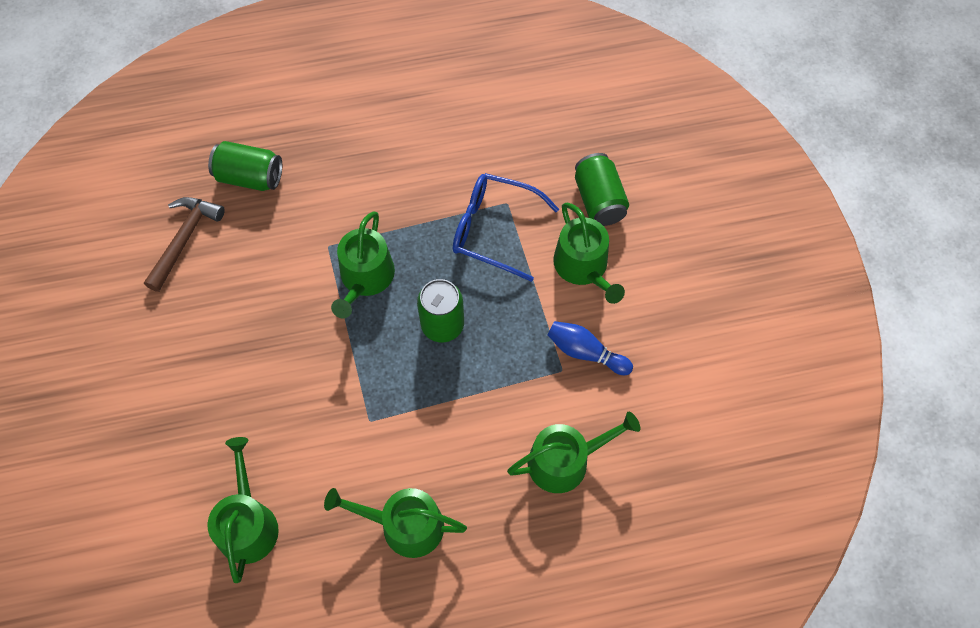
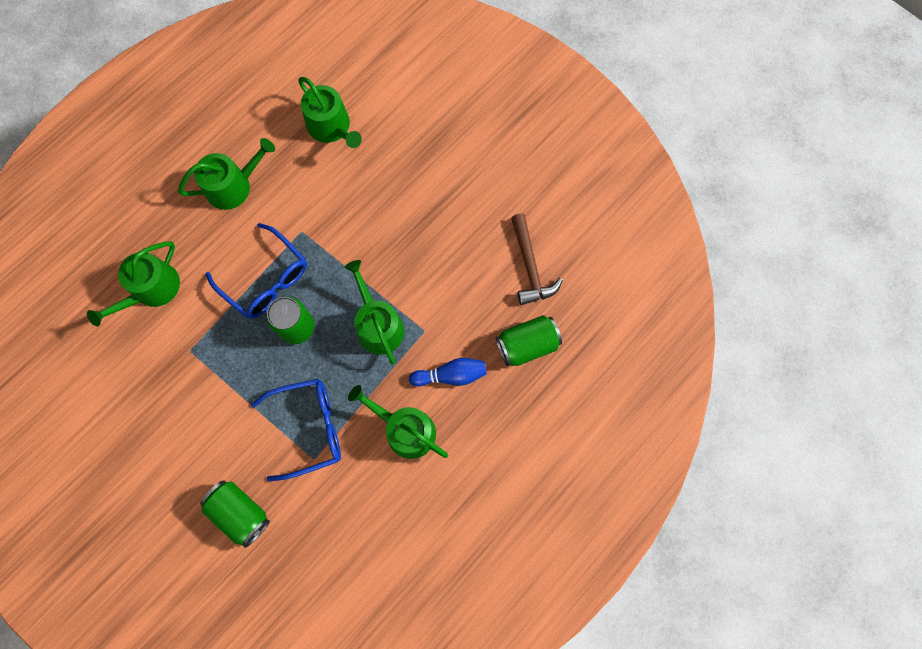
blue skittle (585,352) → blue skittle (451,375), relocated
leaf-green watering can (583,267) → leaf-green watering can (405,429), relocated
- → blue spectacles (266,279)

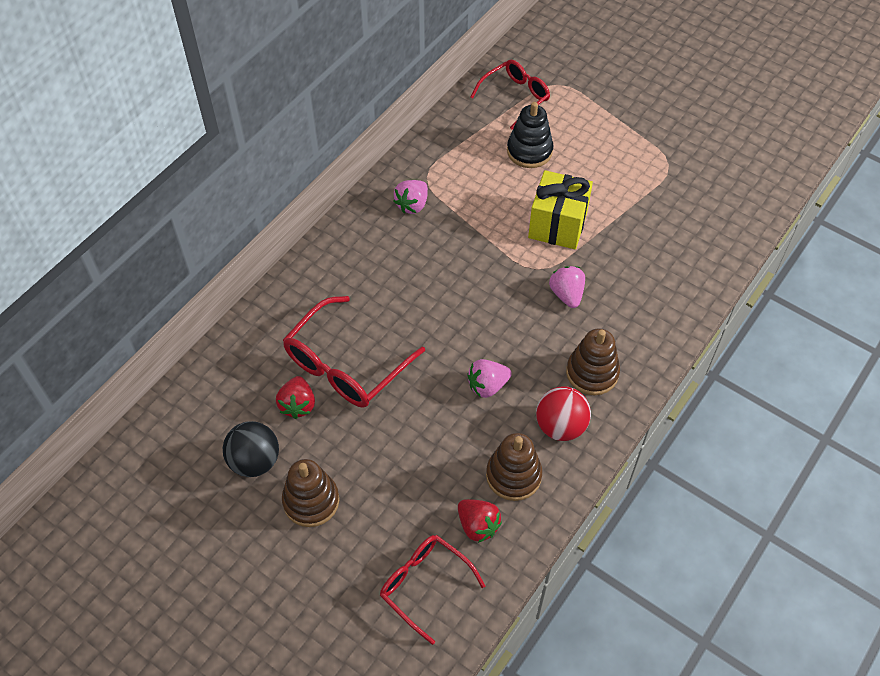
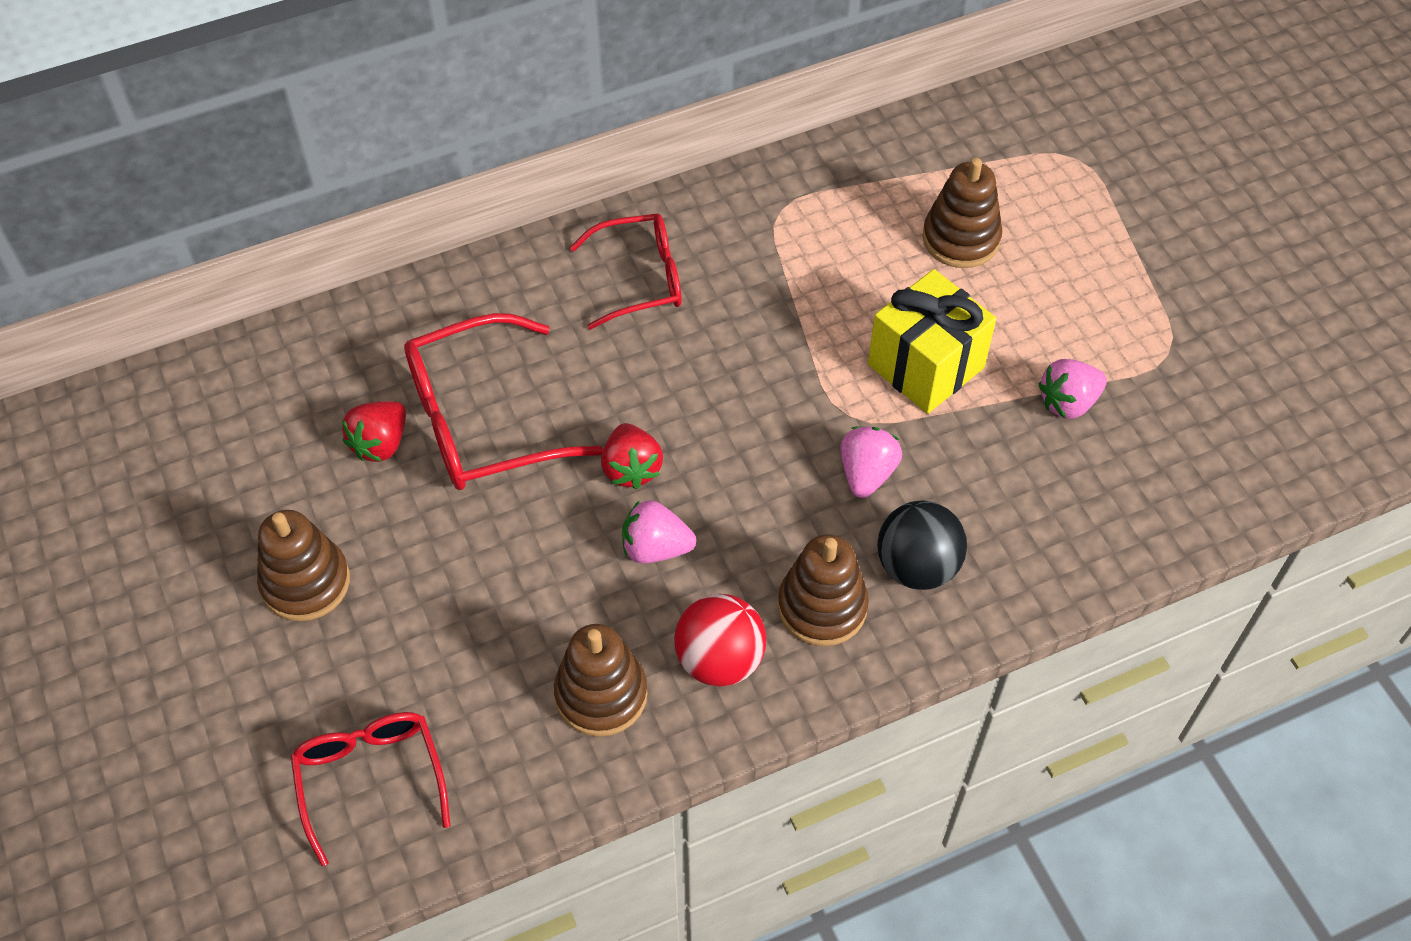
ebony sphere (254,461) → ebony sphere (917,566), relocated
rose-pink toy strawberry (412,205) → rose-pink toy strawberry (1068,402), relocated
red toy strawberry (477,525) → red toy strawberry (631,469), relocated
red spectacles (515,97) → red spectacles (641,278), relocated
ebony stacking rings (529,151) → brown stacking rings (961,238)

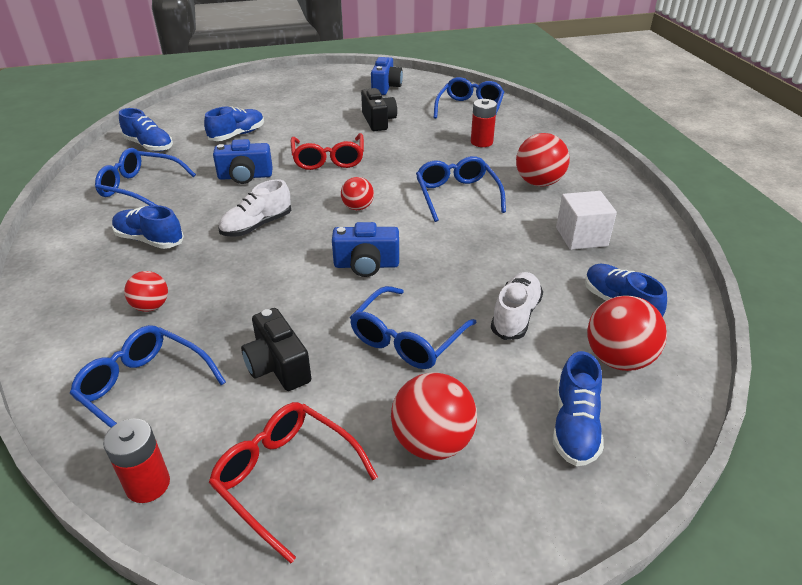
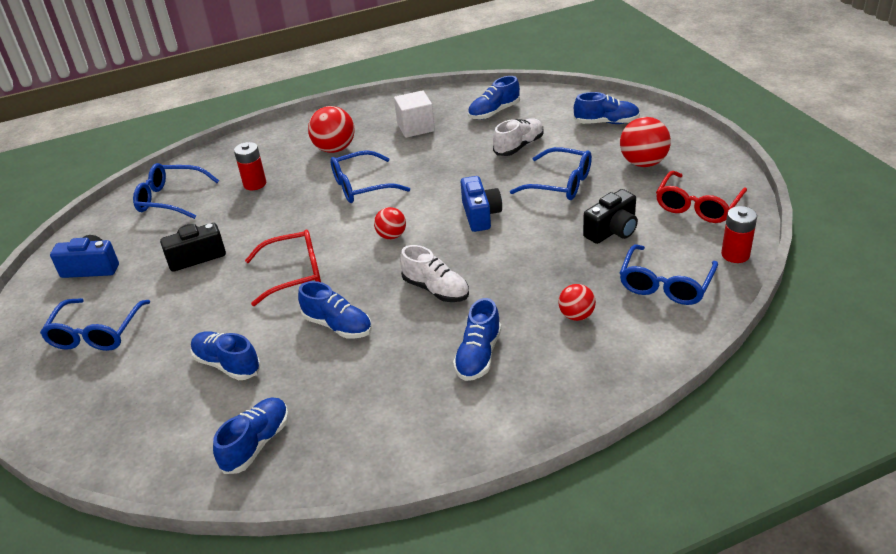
blue spectacles (140,187) → blue spectacles (96,333), relocated
blue photo camera (245,176) → blue sneaker (338,326)
white sneaker (515,316) → white sneaker (519,146), 120 degrees clockwise
red sphere (618,359) → -

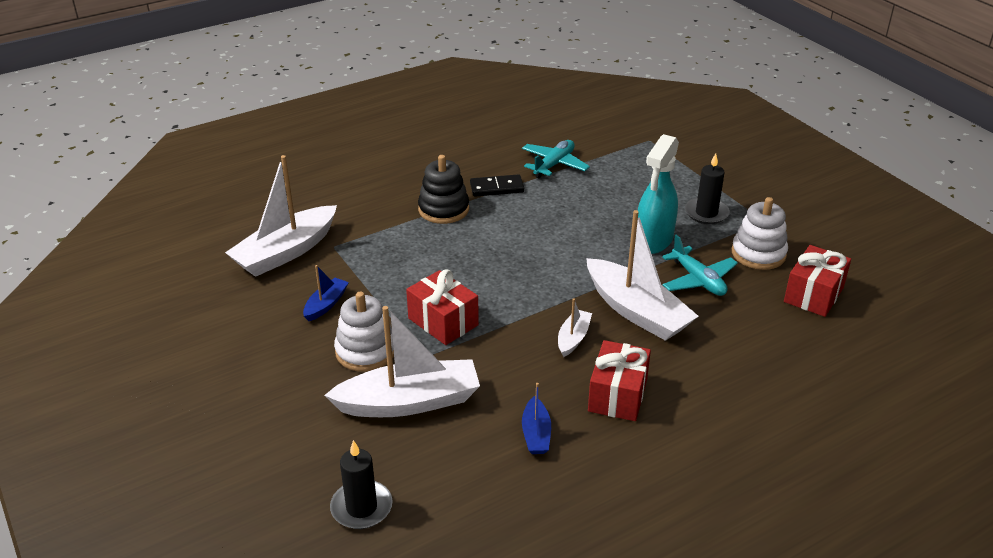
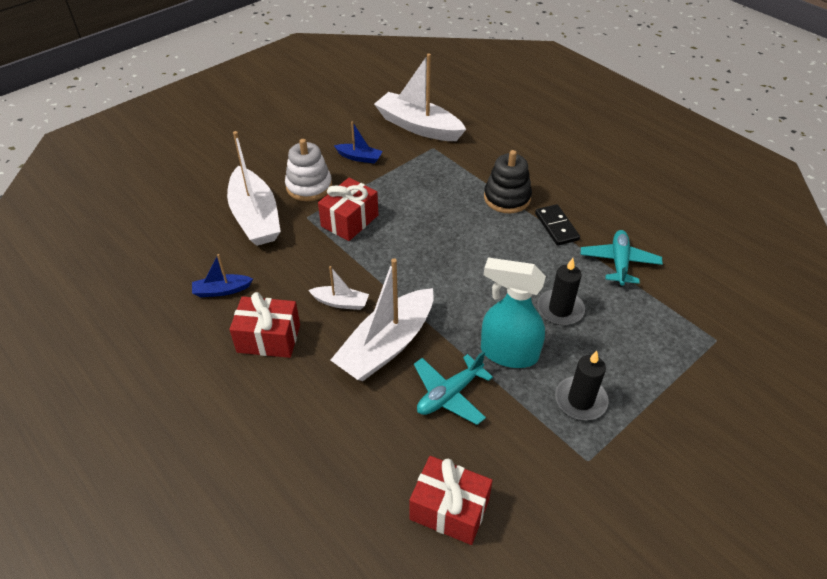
ebony pillar candle (361,507) → ebony pillar candle (560,309), relocated
teal aeroplane (554,164) → teal aeroplane (619,262), 105 degrees counterclockwise
white stacking rings (758,253) → -

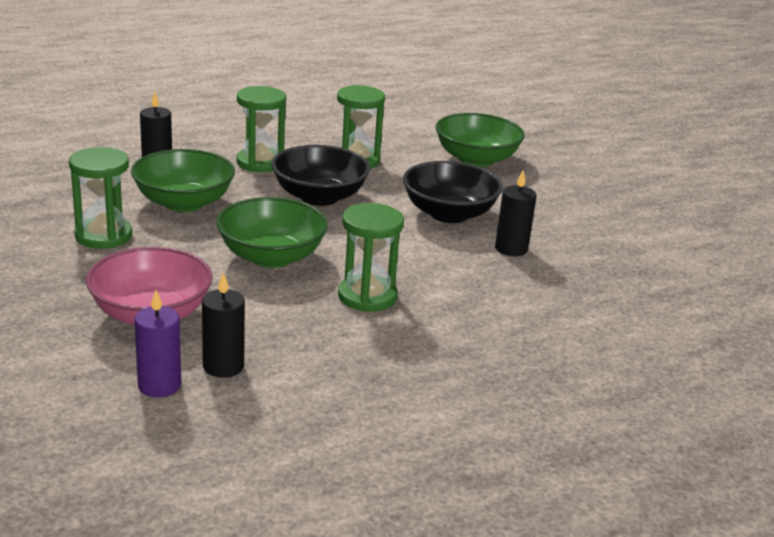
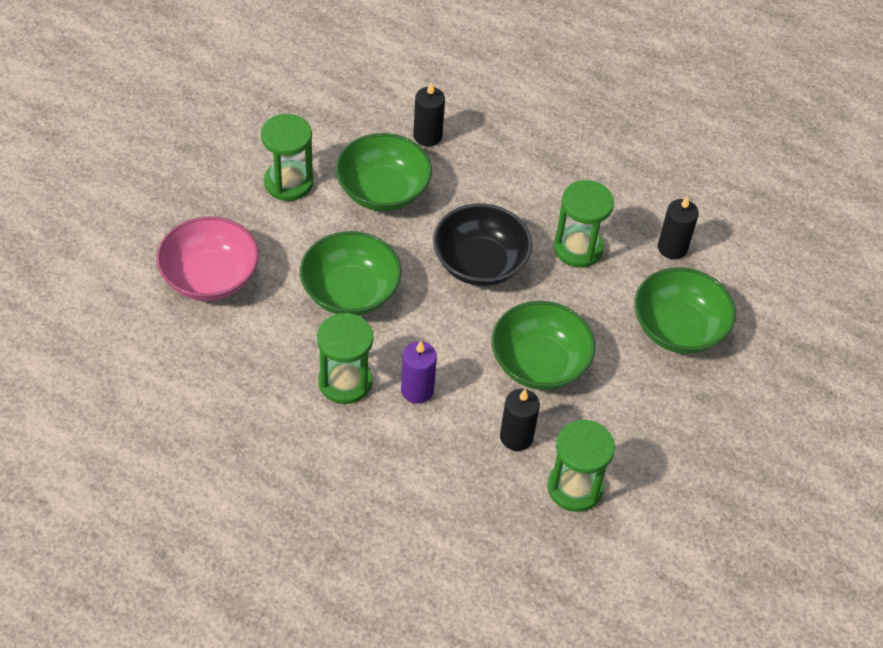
royal purple pillar candle (159,385) → royal purple pillar candle (417,390), relocated
ebony pillar candle (223,366) → ebony pillar candle (672,248), relocated
leaf-green sand timer (260,163) → leaf-green sand timer (575,487), relocated
ebony serving bowl (449,214) → leaf-green serving bowl (539,363)

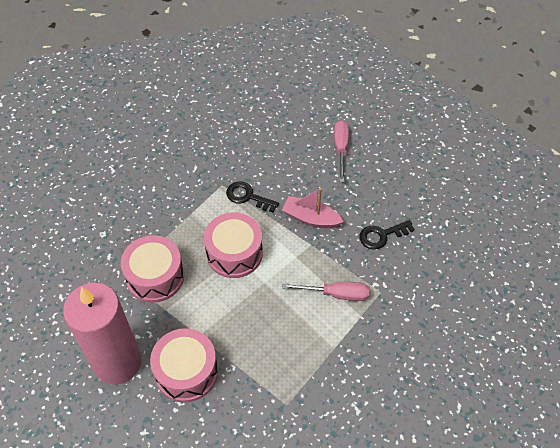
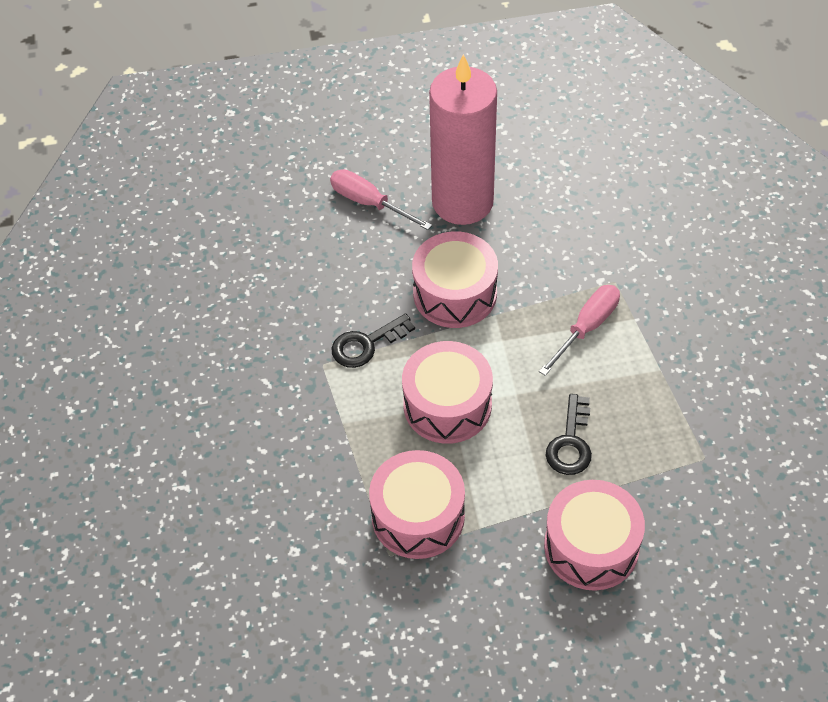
rose-pink pillar candle (117,362) → rose-pink pillar candle (462,202), relocated
rose-pink boat (311,218) → rose-pink toy drum (455,293)
ebony door key (382,235) → ebony door key (570,442), relocated

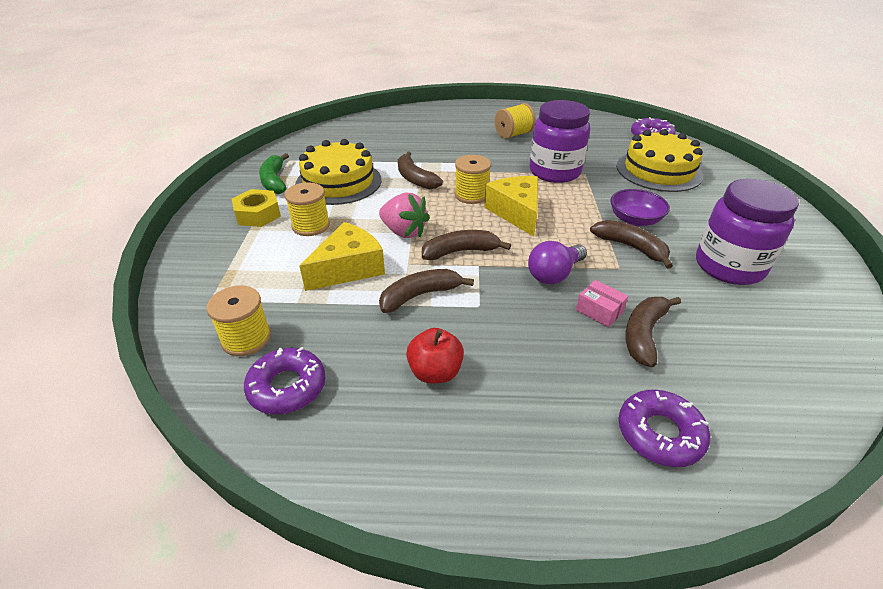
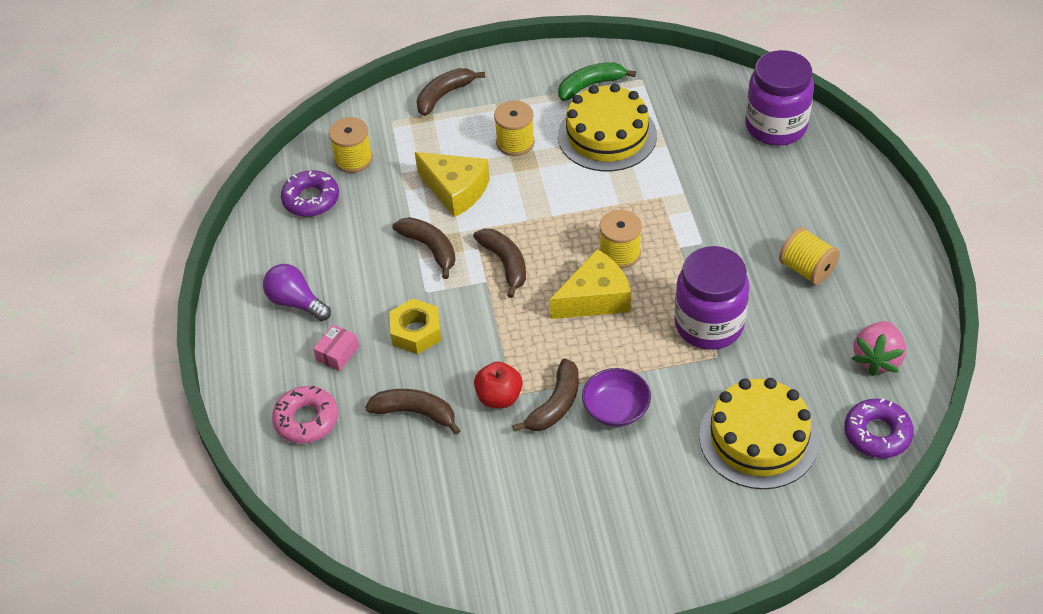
golden hex nut (258,214) → golden hex nut (416,332), relocated
rose-pink toy strawberry (404,232) → rose-pink toy strawberry (877,359), relocated
brown toy banana (415,178) → brown toy banana (444,95), relocated
red toy apple (435,372) → red toy apple (499,397), relocated
royal purple bulb (554,274) → royal purple bulb (296,302), relocated
rose-pink parcel (599,311) → rose-pink parcel (337,353), relocated
royal purple glazed donut (659,434) → rose-pink glazed donut (306,420)
royal purple jam jar (729,266) → royal purple jam jar (776,126), relocated

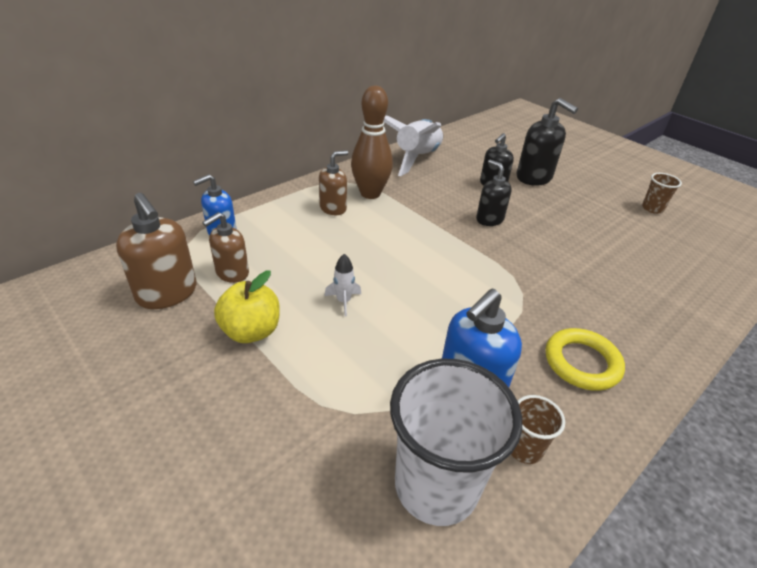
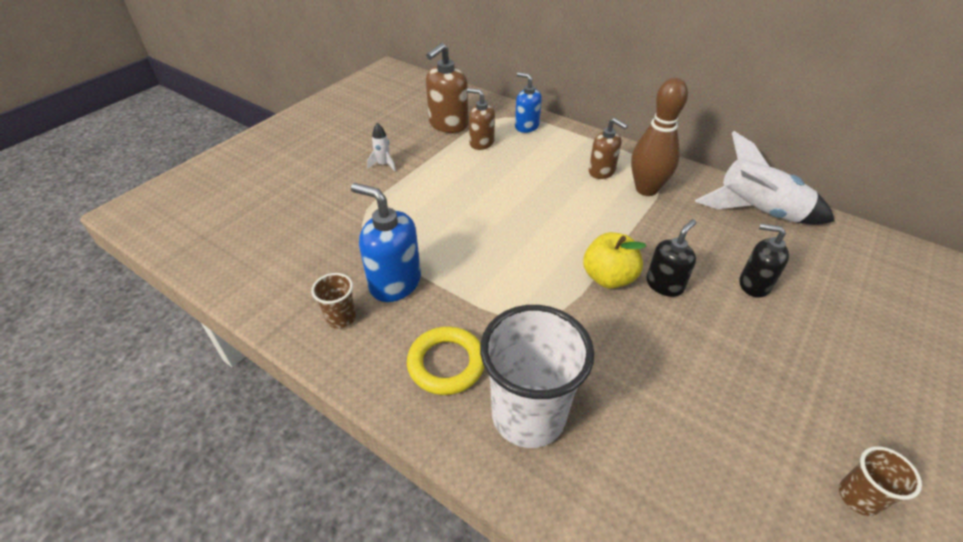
golden toy apple (251,331) → golden toy apple (608,278), relocated
white spaceship (343,301) → white spaceship (383,165), relocated
white beaker (436,486) → white beaker (528,415), relocated
ebony soap dispenser (534,178) → -

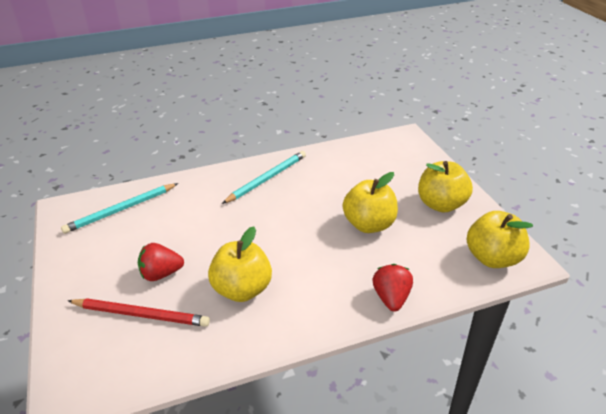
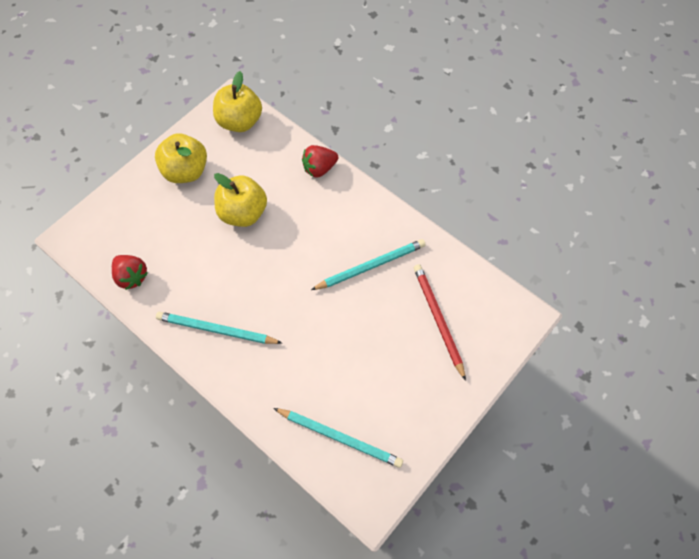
red toy strawberry (161,274) → red toy strawberry (131,277), relocated
golden toy apple (242,289) → teal wooden pencil (371,266)

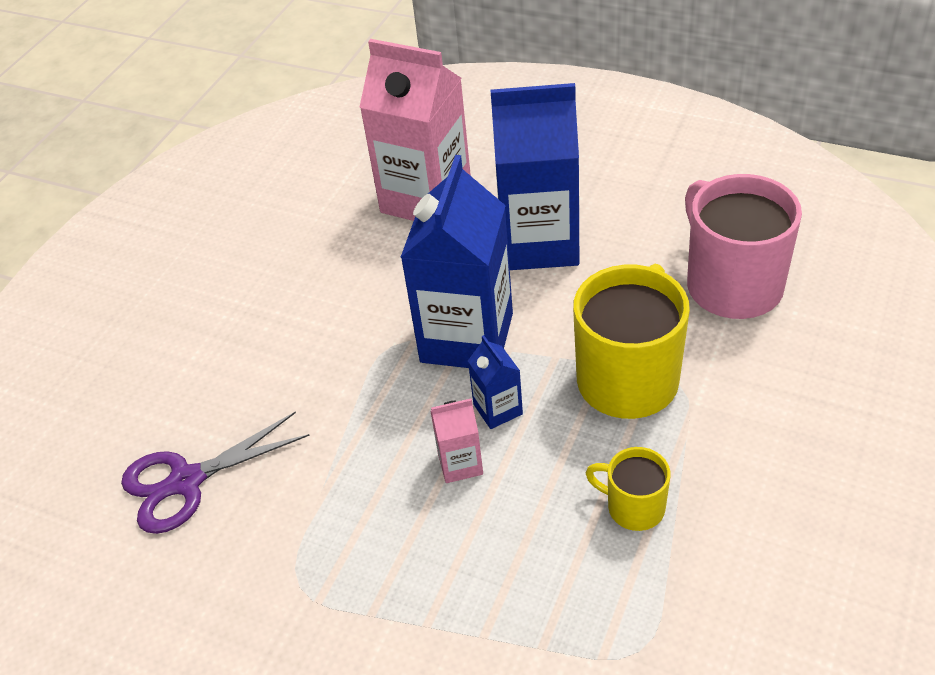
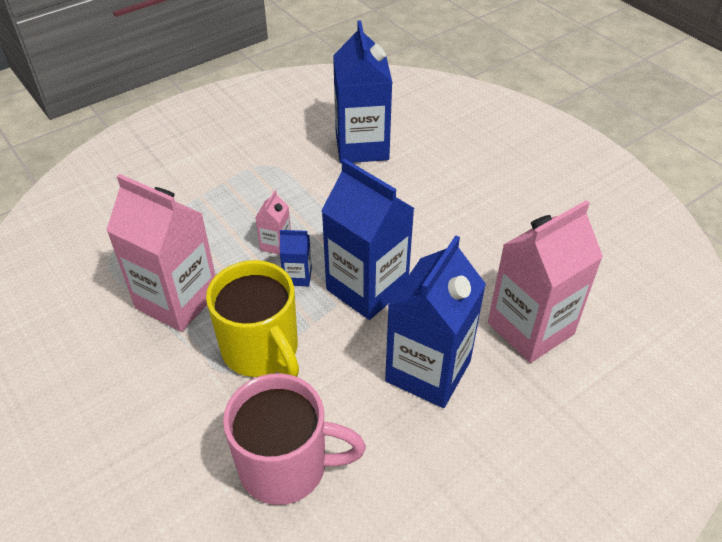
royal purple pair of scissors (186,481) → blue milk carton (362,146)
golden tea mug (633,507) → rose-pink milk carton (177,300)

